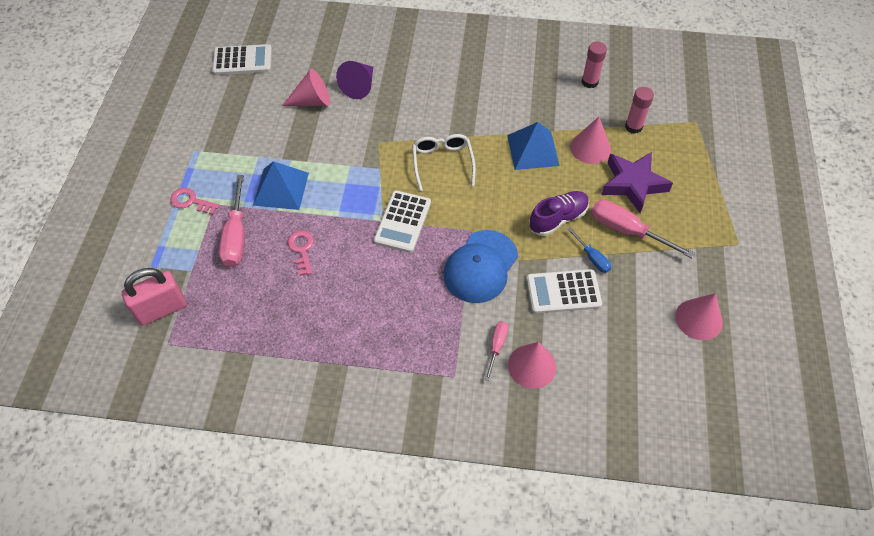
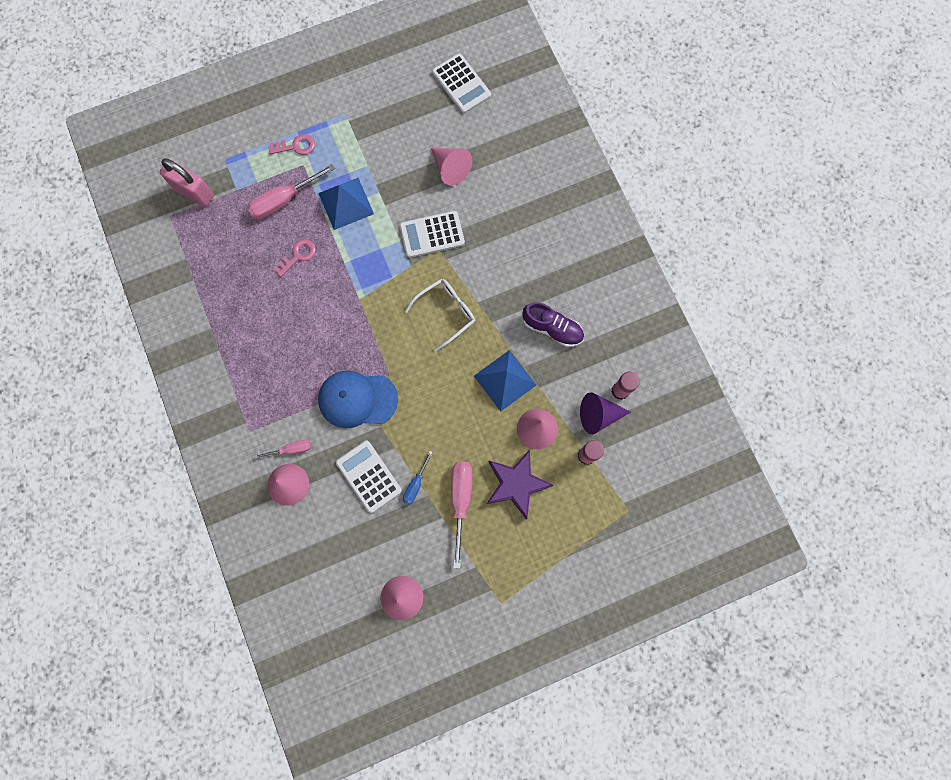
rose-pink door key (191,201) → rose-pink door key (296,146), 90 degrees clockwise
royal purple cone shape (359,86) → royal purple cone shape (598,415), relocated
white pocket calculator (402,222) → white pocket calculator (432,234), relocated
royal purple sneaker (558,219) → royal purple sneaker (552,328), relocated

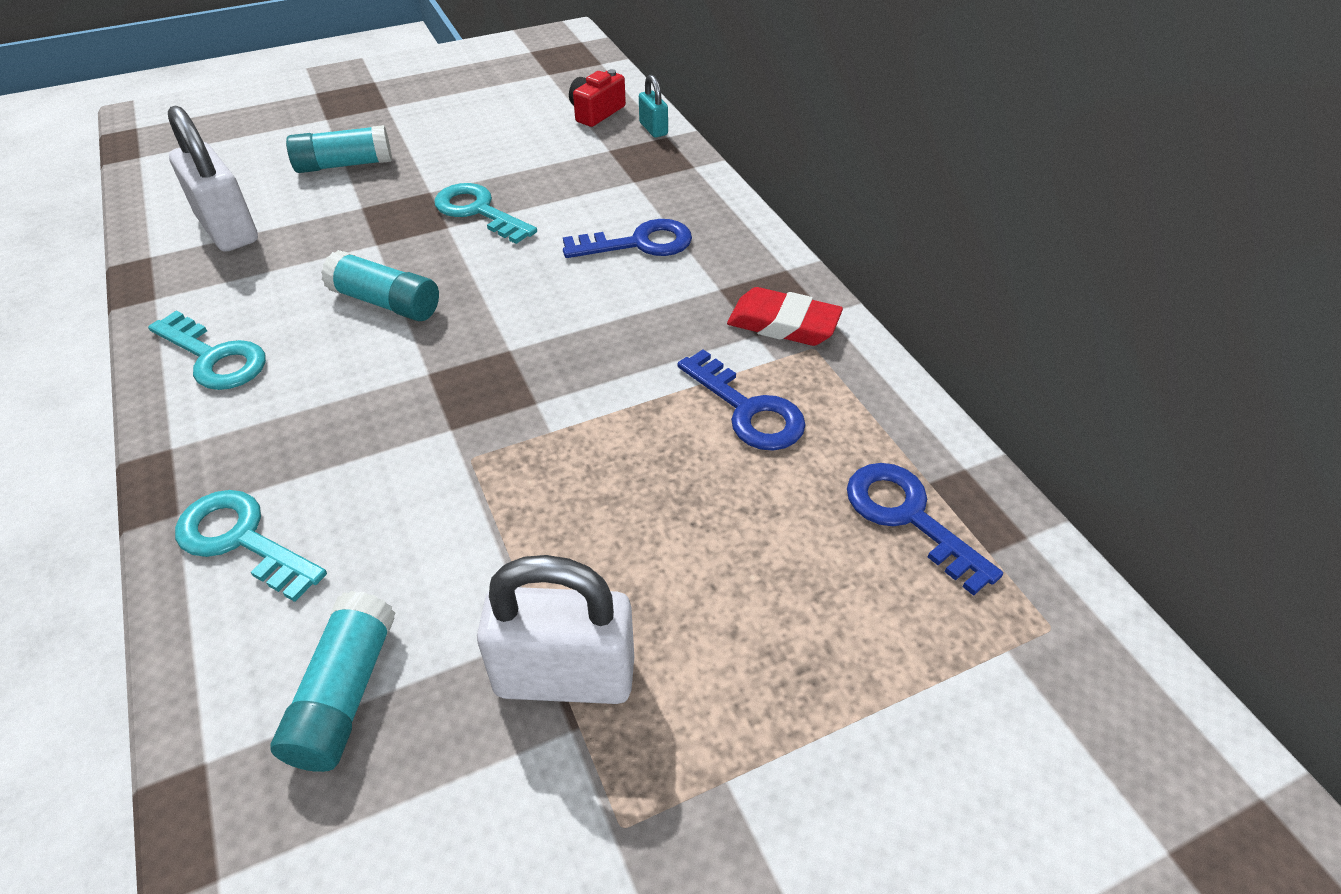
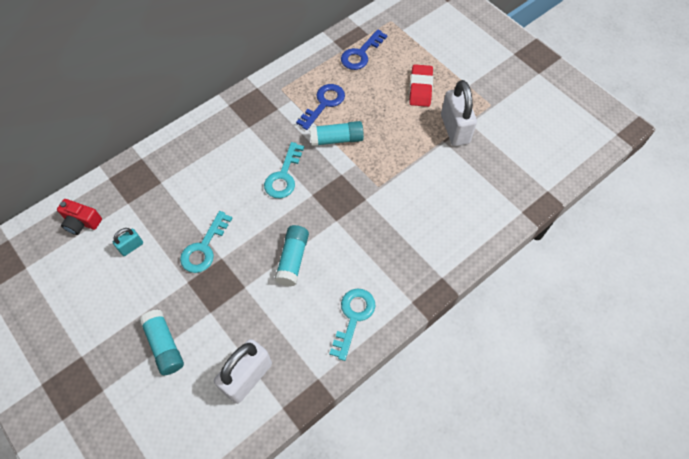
teal door key (241,540) → teal door key (284,176), relocated
teal stick of glue (344,693) → teal stick of glue (336,139), relocated
blue door key (639,243) → -
teal lock (653,129) → teal lock (131,247), relocated
red gum eraser (783,323) → red gum eraser (420,88), relocated

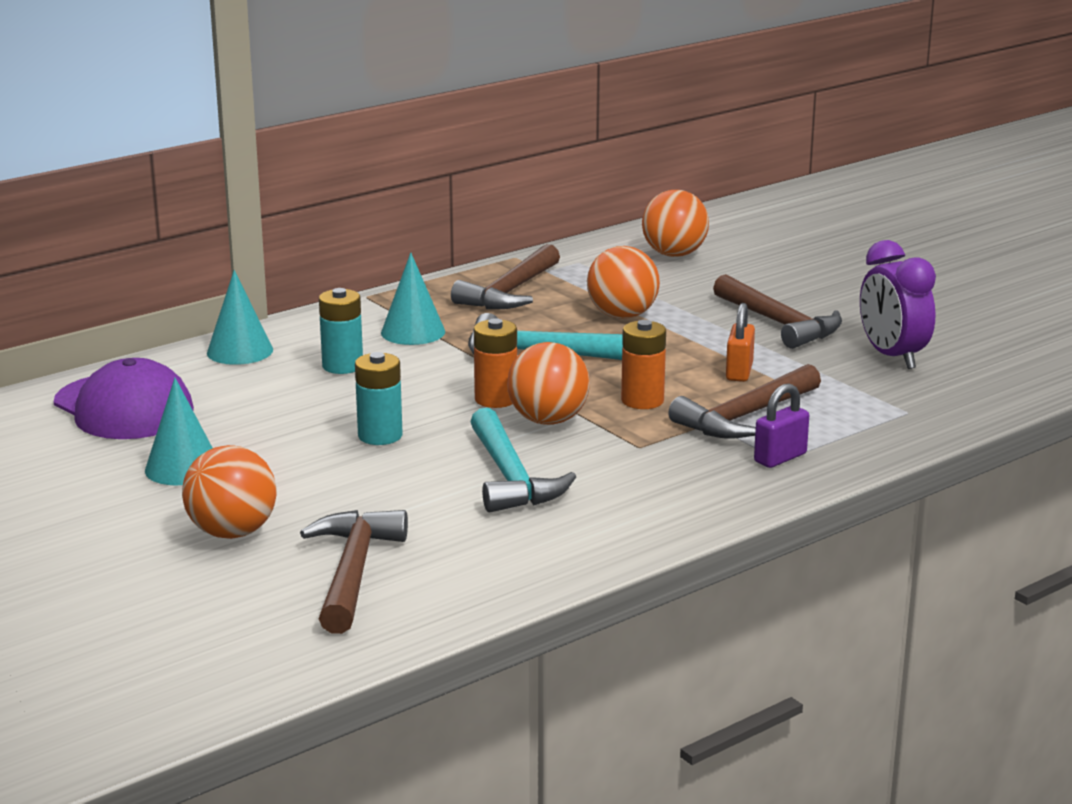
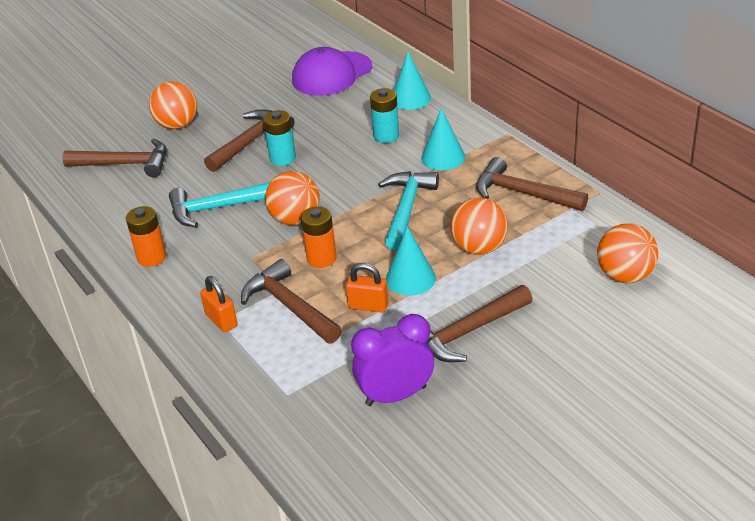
teal cone shape (183,468) → teal cone shape (410,278), relocated
orange-coloured AA battery (496,399) → orange-coloured AA battery (151,257), relocated
royal purple lock (780,458) → orange-coloured lock (221,320)
- → brown claw hammer (251,141)

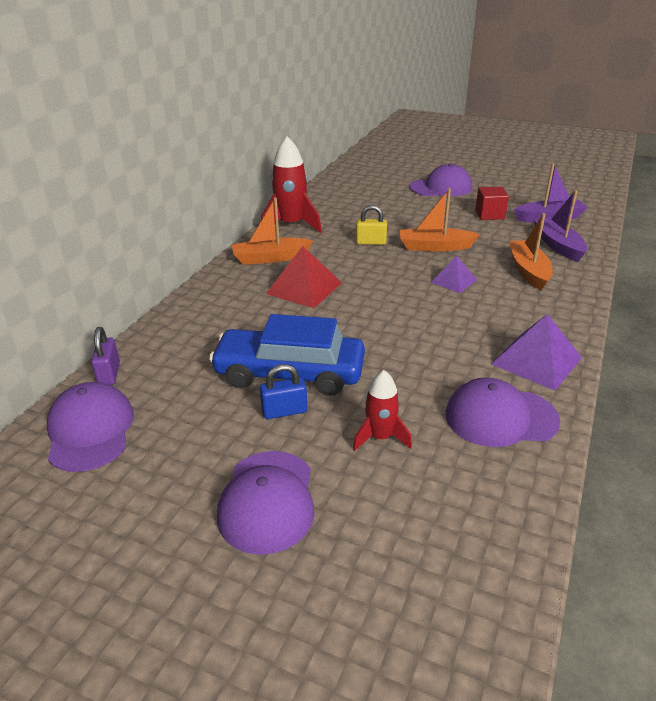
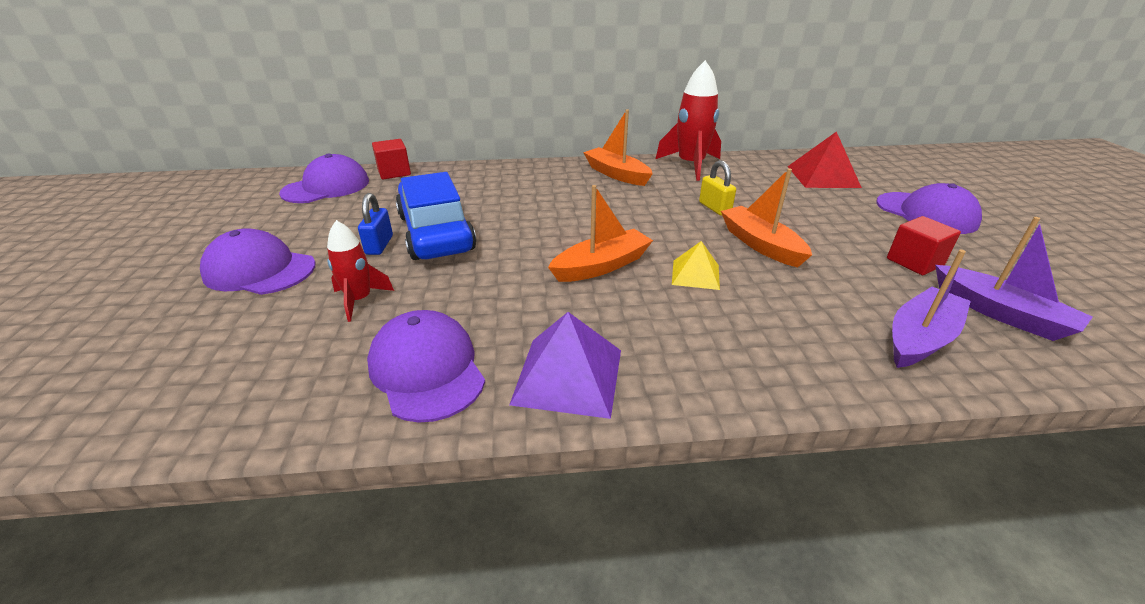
royal purple lock (109,374) → red block (394,172)
royal purple cap (267,501) → royal purple cap (259,270), 45 degrees clockwise
blue lock (284,411) → blue lock (379,245), 45 degrees clockwise
red pyramid shape (304,288) → red pyramid shape (823,176), relocated
royal purple pyramid shape (453,281) → golden pyramid shape (695,274)
orange-coloured boat (528,271) → orange-coloured boat (601,266), relocated

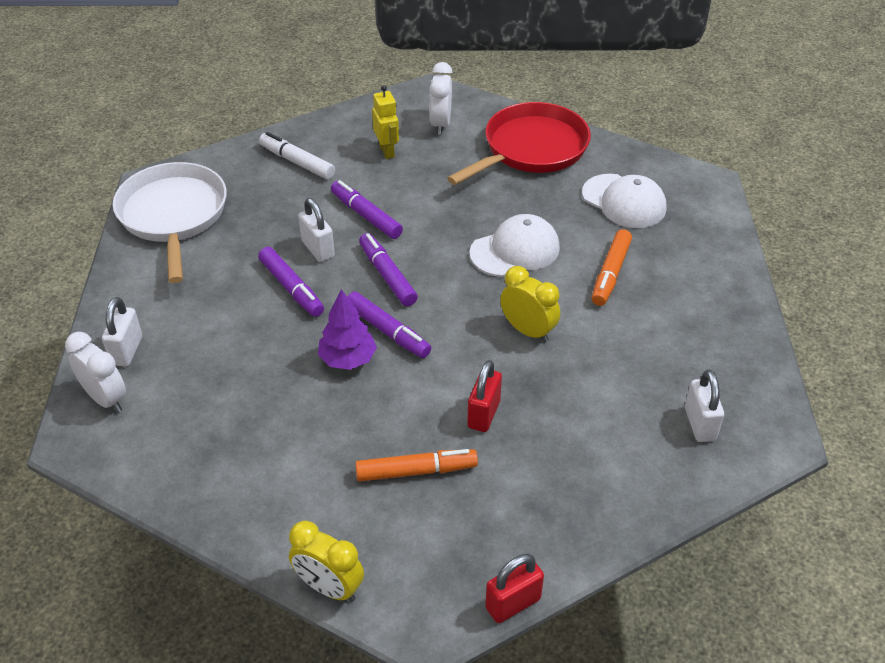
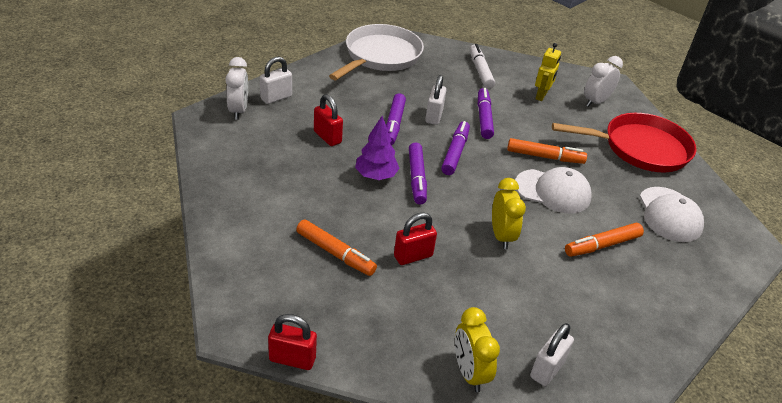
golden bedside clock (329,587) → golden bedside clock (469,372), relocated
- → red lock (327,137)
- → orange-coloured marker (545,157)

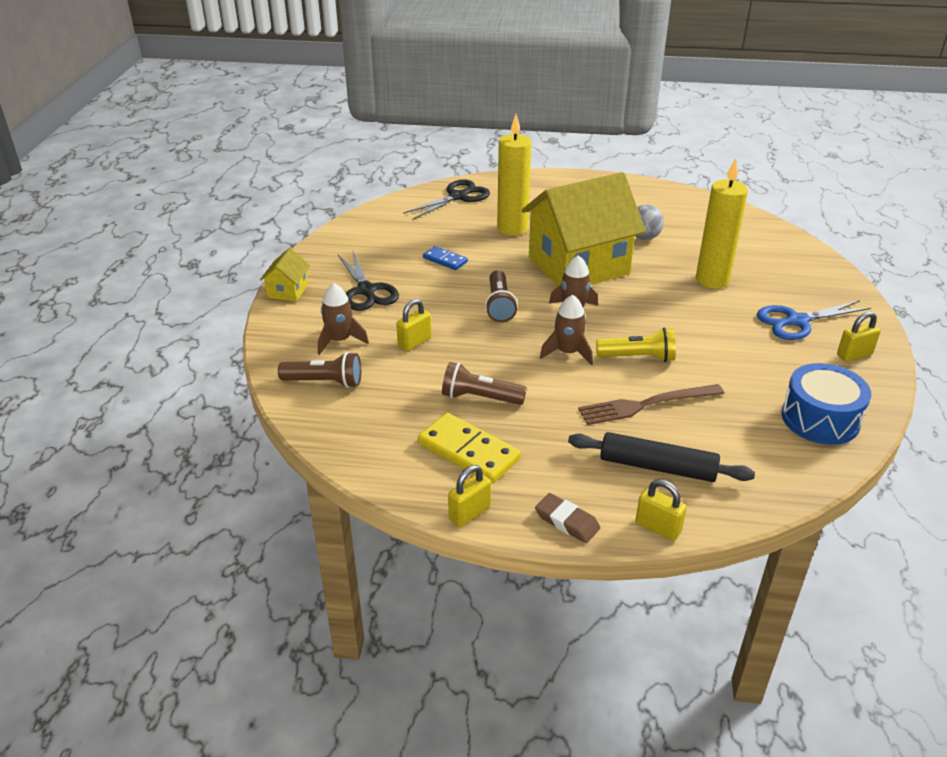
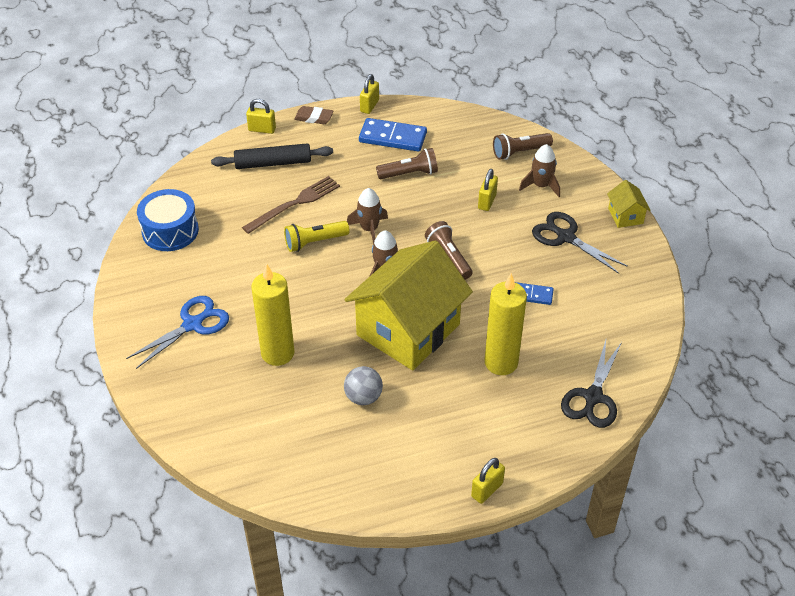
golden domino (469,451) → blue domino (392,137)
golden lock (854,355) → golden lock (487,490), relocated

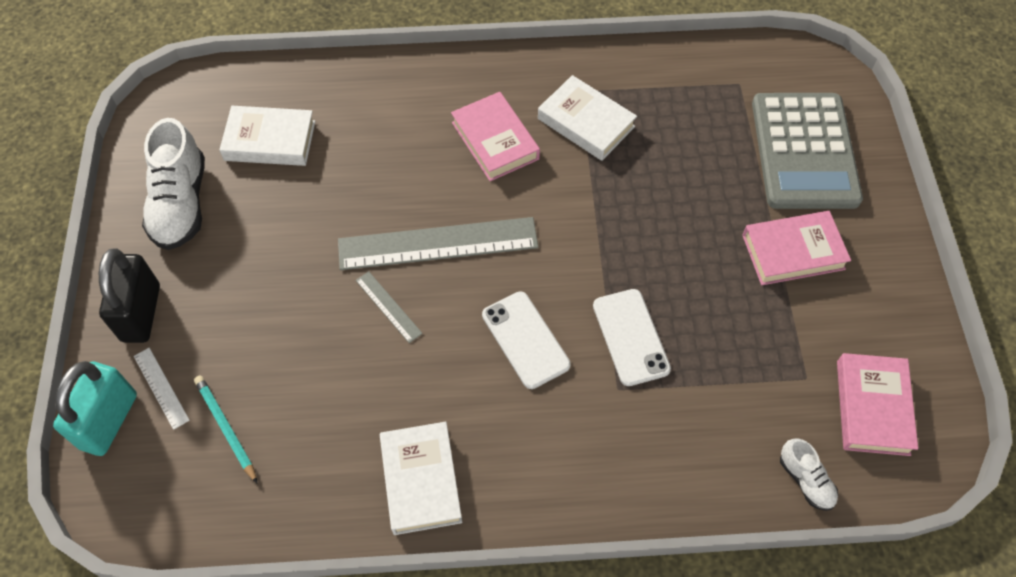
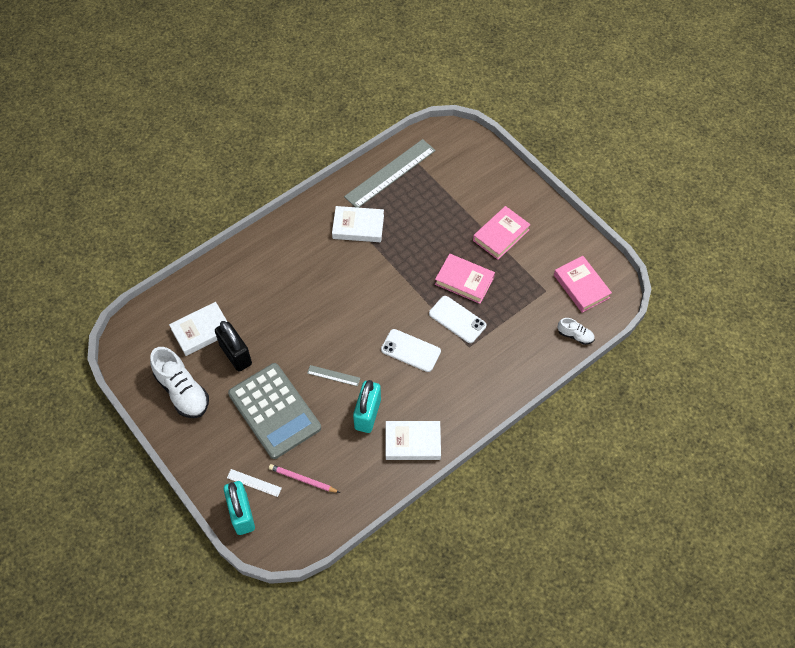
ebony lock (141,313) → ebony lock (235,354), relocated
teal wooden pencil (226,428) → rose-pink wooden pencil (302,479)
gray ruler (438,243) → gray ruler (390,173), relocated
white book (421,480) → white book (412,442), 45 degrees counterclockwise
rose-pink book (495,141) → rose-pink book (464,281), relocated
gray pocket calculator (804,151) → gray pocket calculator (274,411), relocated
- → teal lock (367,414)

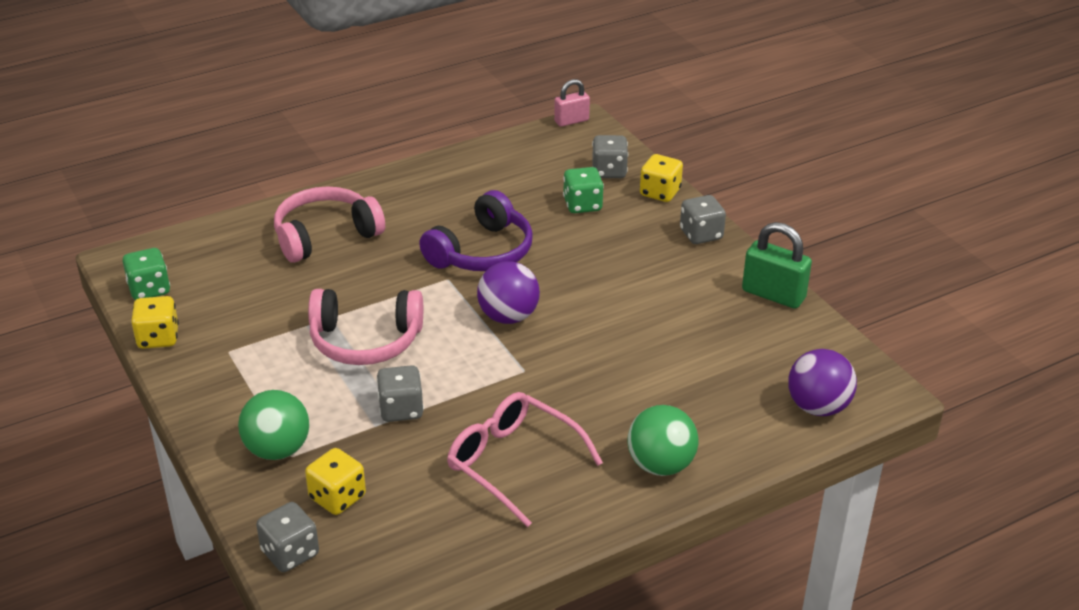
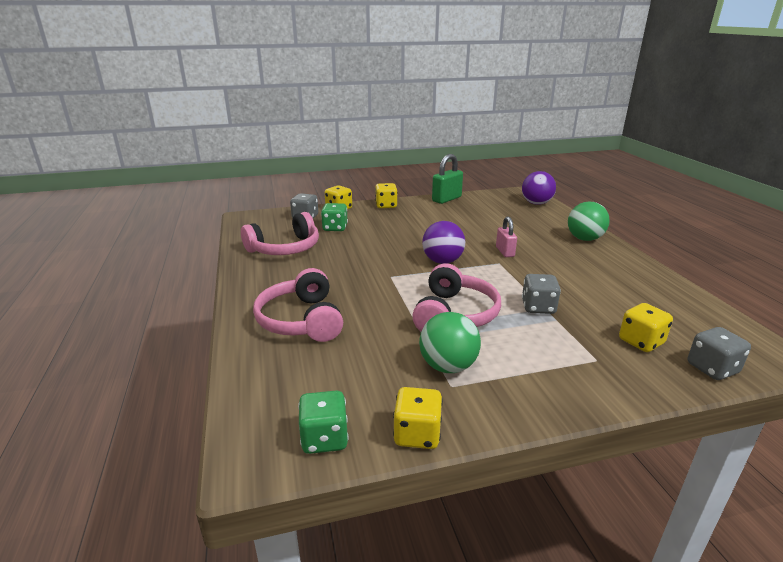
leaf-green sphere (277,450) → leaf-green sphere (448,366), relocated
royal purple headset (482,252) → -
rose-pink spectacles (513,463) → -
rose-pink lock (571,121) → rose-pink lock (505,252), relocated
gray die (701,234) → golden die (386,205)
- → rose-pink headset (285,248)

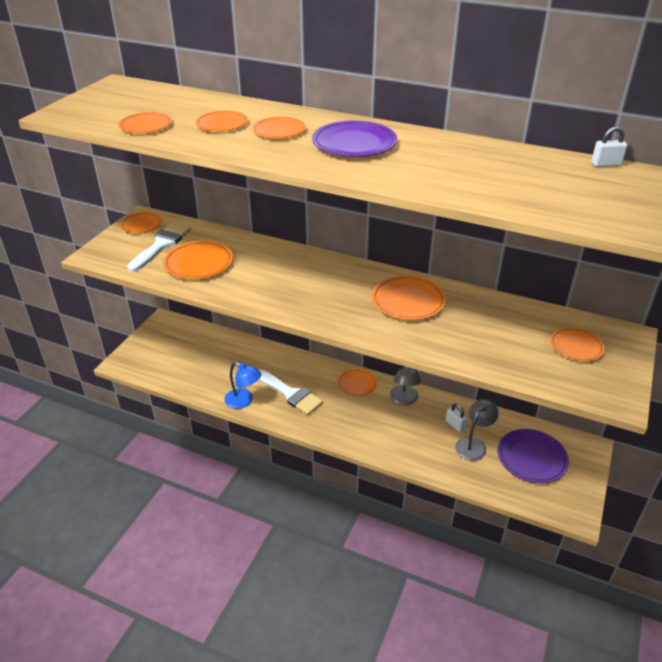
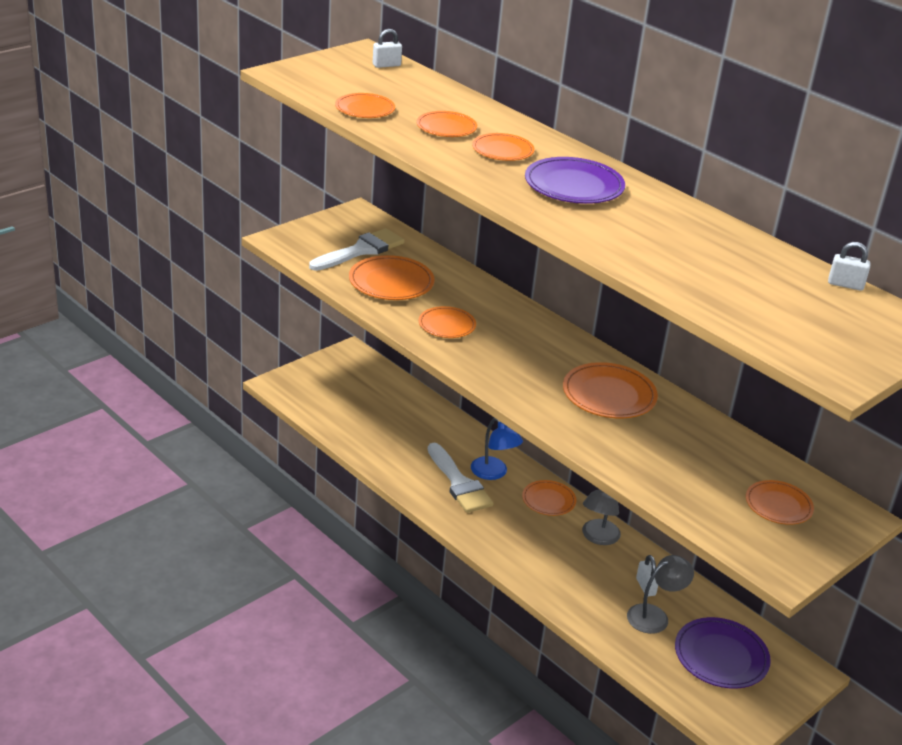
orange-coloured plate (141,225) → orange-coloured plate (447,325), relocated
blue lamp (243,401) → blue lamp (493,473), relocated
- → white lock (386,65)

